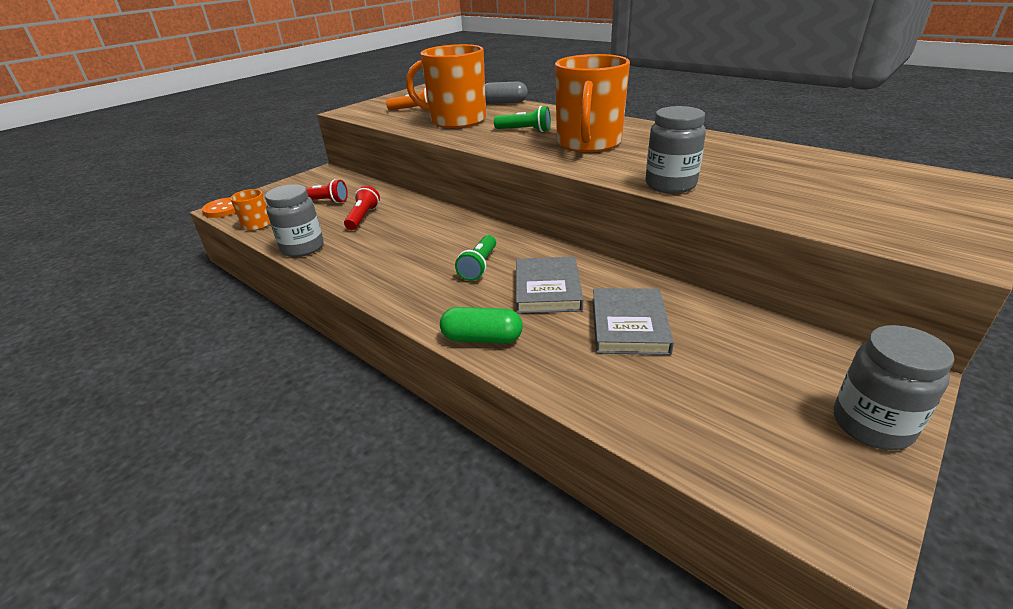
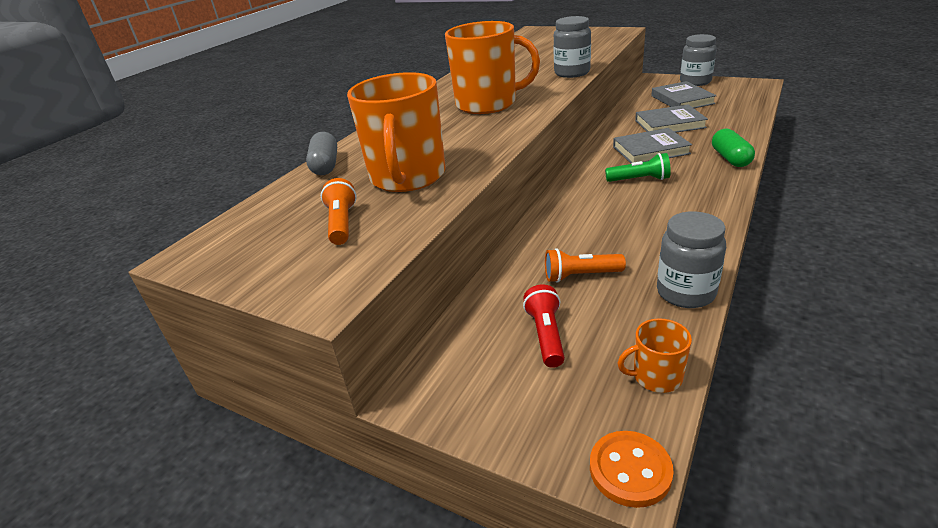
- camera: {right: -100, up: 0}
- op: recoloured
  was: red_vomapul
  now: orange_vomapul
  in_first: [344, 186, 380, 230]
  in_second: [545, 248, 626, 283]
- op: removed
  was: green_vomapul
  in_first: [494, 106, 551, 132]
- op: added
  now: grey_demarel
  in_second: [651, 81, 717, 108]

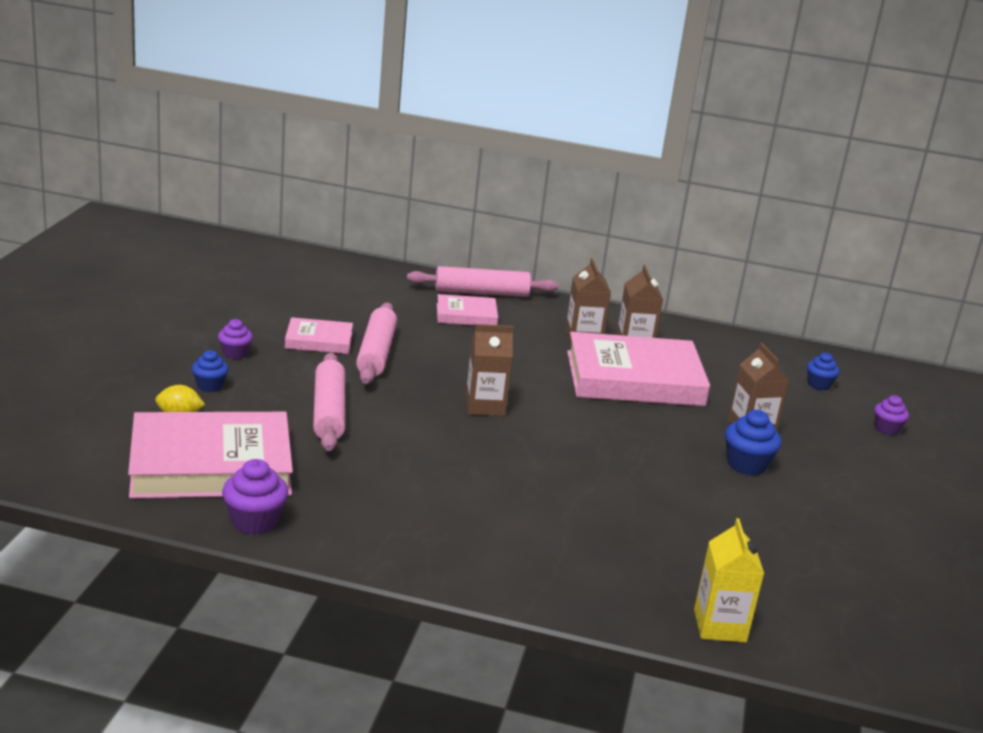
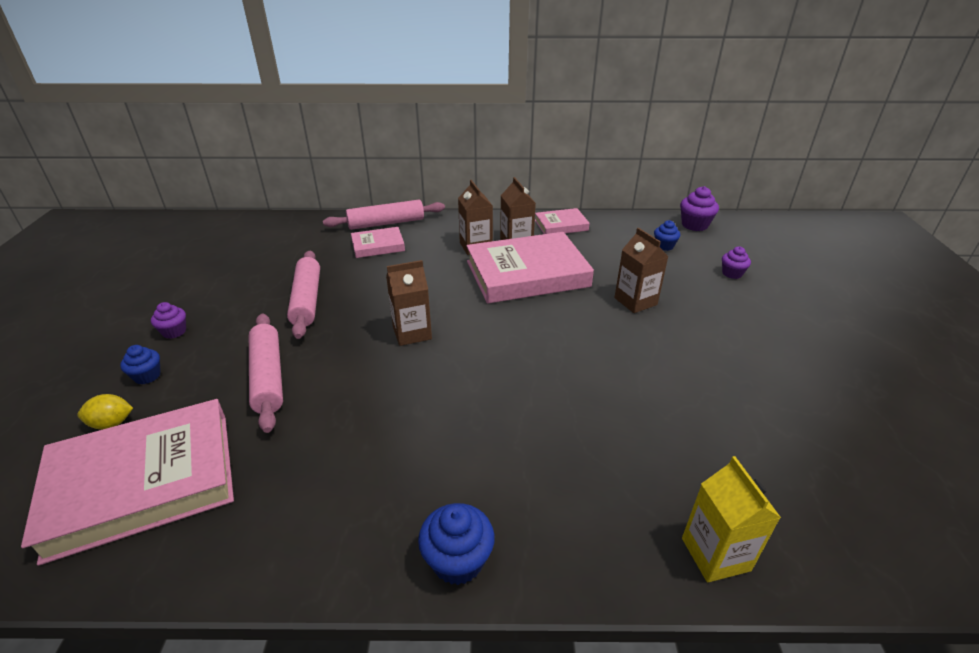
- camera: {right: -10, up: 10}
- op: moved
  was: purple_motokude
  in_first: [222, 459, 288, 535]
  in_second: [680, 186, 719, 231]
- op: moved
  was: pink_demarel
  in_first: [285, 317, 353, 354]
  in_second: [535, 208, 589, 234]
- op: moved
  was: blue_motokude
  in_first: [725, 410, 782, 475]
  in_second: [418, 503, 495, 585]

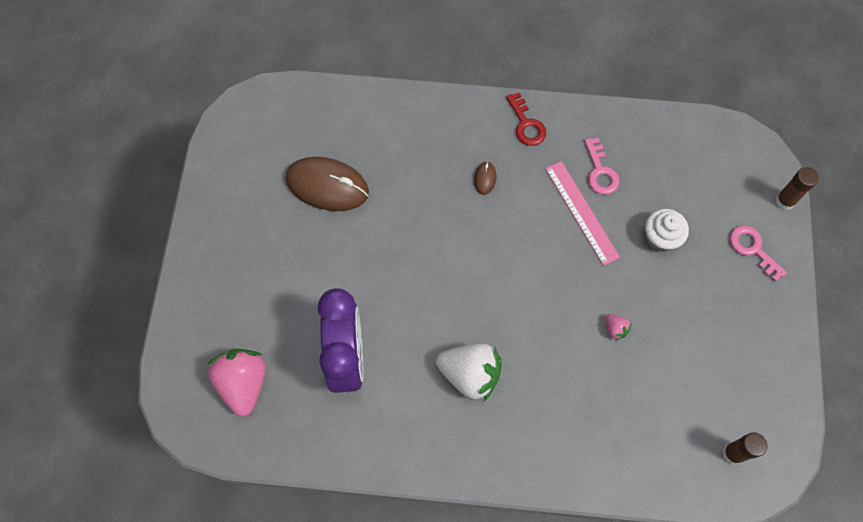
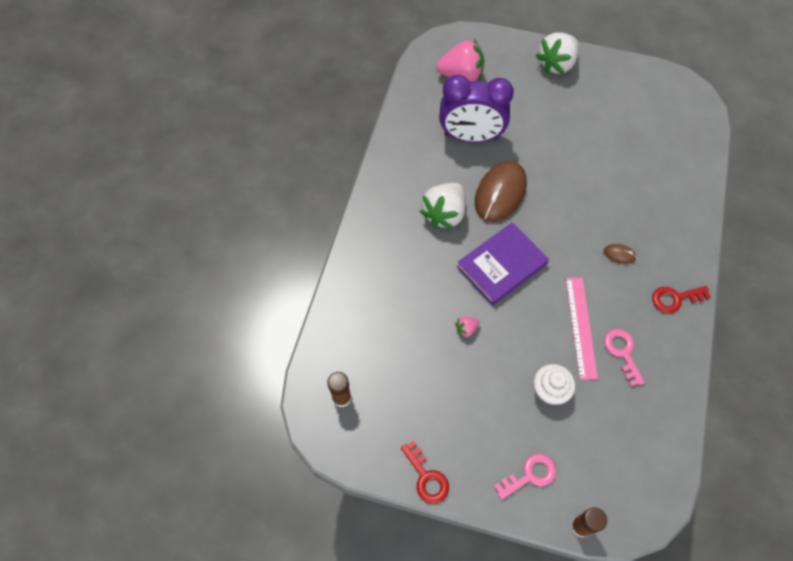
- camera: {right: 100, up: -5}
- op: moved
  was: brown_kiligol
  in_first: [285, 157, 369, 211]
  in_second: [475, 161, 527, 222]
- op: turned
  was: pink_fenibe
  in_first: [545, 161, 620, 266]
  in_second: [566, 277, 598, 380]
  clockwise: -75
- op: turned
  was: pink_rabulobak
  in_first: [585, 138, 619, 195]
  in_second: [604, 329, 645, 387]
  clockwise: 75
- op: added
  now: red_rabulobak
  in_second: [401, 440, 449, 504]
- op: added
  now: purple_demarel
  in_second: [457, 222, 549, 305]
- op: added
  now: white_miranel
  in_second: [536, 33, 579, 74]

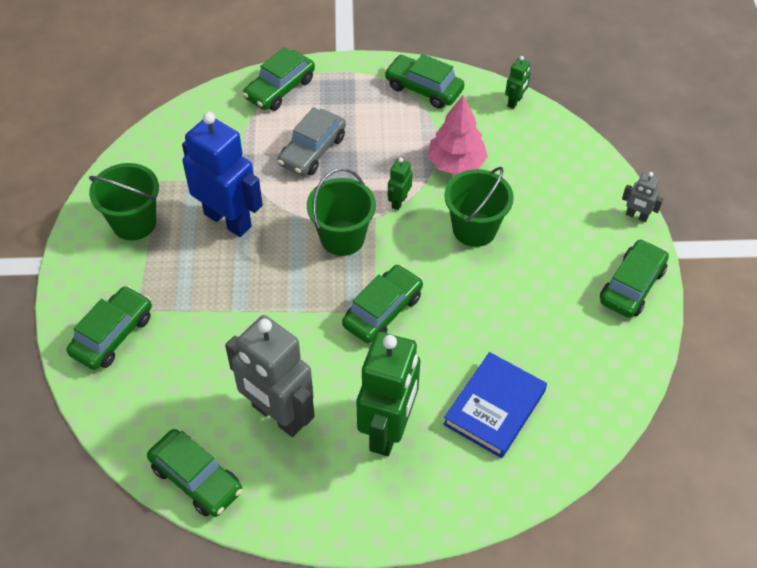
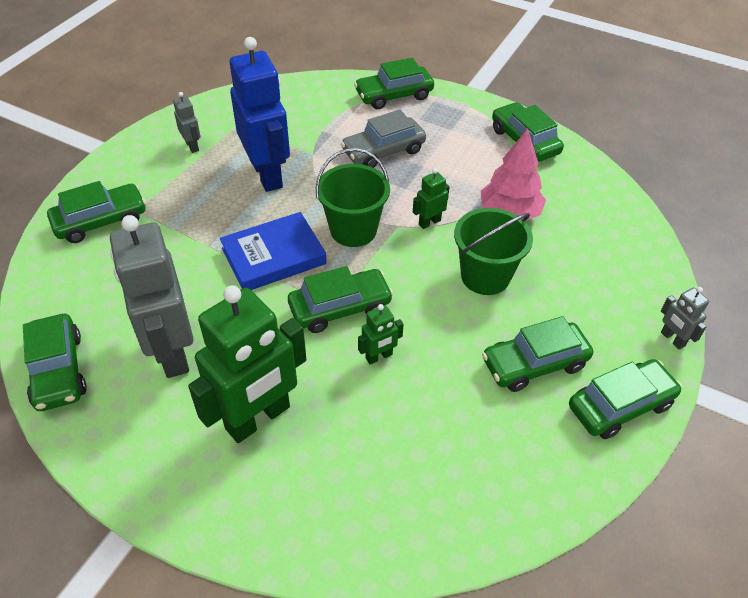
- camera: {right: 30, up: -5}
- op: replaced
  was: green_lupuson
  now: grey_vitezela
  in_first: [89, 163, 159, 240]
  in_second: [173, 92, 201, 153]
- op: moved
  was: blue_demarel
  in_first: [443, 352, 547, 458]
  in_second: [220, 212, 327, 290]
- op: moved
  was: green_vitezela
  in_first: [505, 56, 531, 109]
  in_second: [358, 304, 404, 365]
- op: added
  now: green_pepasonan
  in_second: [482, 316, 593, 392]

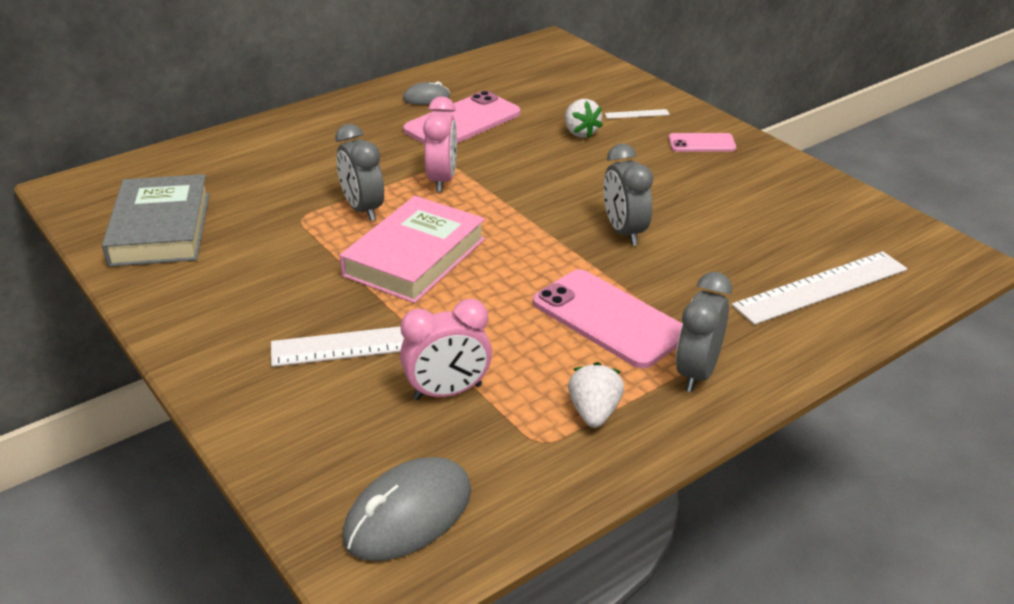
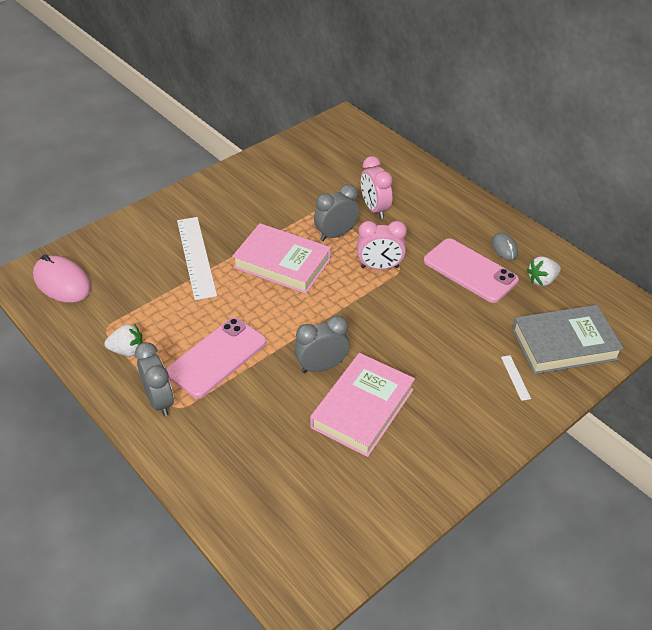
- camera: {right: 85, up: 10}
- op: moved
  was: grey_demarel
  in_first: [102, 174, 209, 267]
  in_second: [512, 305, 624, 374]
- op: recoloured
  was: grey_kiligol
  now: pink_kiligol
  in_first: [343, 457, 471, 561]
  in_second: [33, 254, 91, 303]
- op: moved
  was: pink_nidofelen
  in_first: [400, 299, 492, 400]
  in_second: [361, 156, 392, 219]
- op: moved
  was: white_miranel
  in_first: [565, 99, 603, 138]
  in_second: [527, 256, 561, 286]
- op: removed
  was: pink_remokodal
  in_first: [669, 133, 736, 152]
- op: turned
  was: grey_nidofelen
  in_first: [676, 272, 732, 392]
  in_second: [135, 342, 174, 416]
  clockwise: 45
- op: removed
  was: white_fenibe
  in_first: [732, 251, 907, 325]
- op: added
  now: pink_demarel
  in_second: [310, 353, 415, 457]

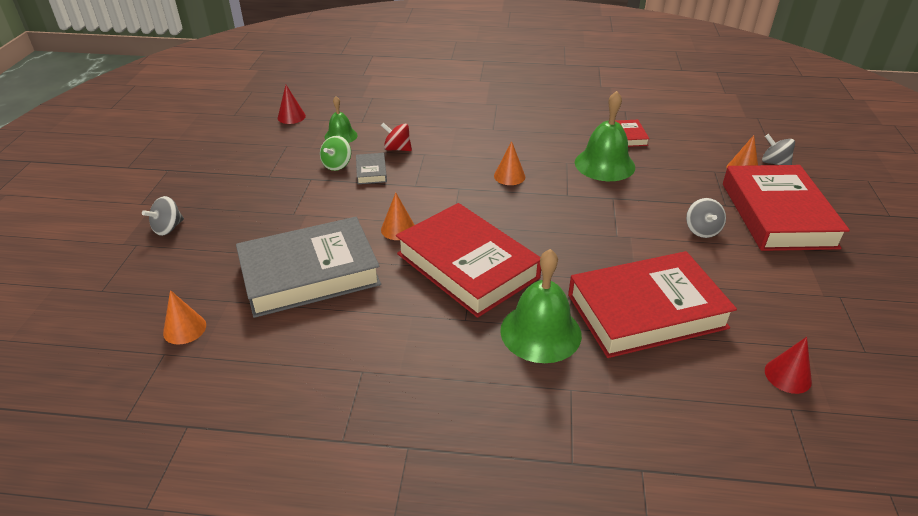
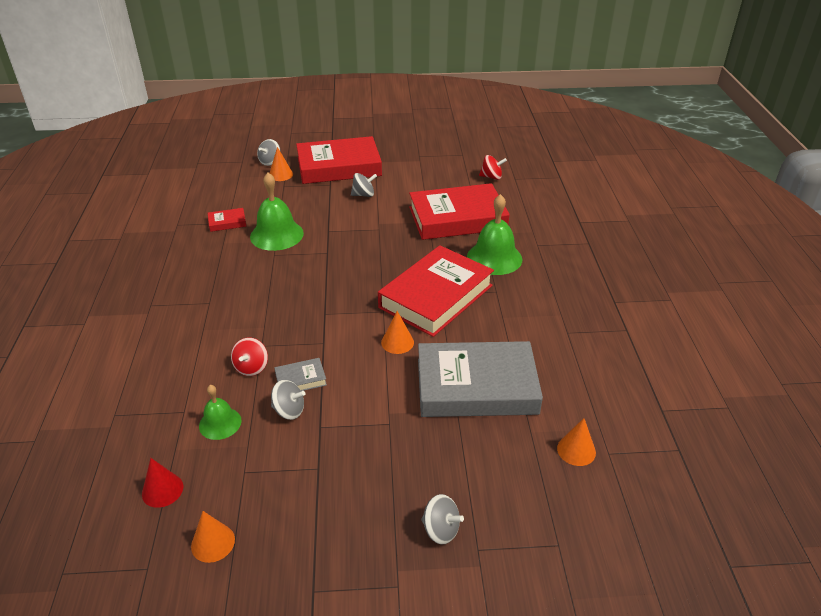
- camera: {right: -100, up: 0}
- op: turned
  was: grey_demarel
  in_first: [236, 217, 381, 318]
  in_second: [418, 341, 543, 417]
  clockwise: -60
- op: recoloured
  was: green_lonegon
  now: grey_lonegon
  in_first: [320, 136, 351, 171]
  in_second: [271, 380, 306, 420]
- op: moved
  was: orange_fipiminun
  in_first: [494, 141, 525, 185]
  in_second: [191, 511, 235, 563]
- op: turned
  was: red_demarel
  in_first: [568, 251, 737, 358]
  in_second: [409, 183, 510, 240]
  clockwise: -75
- op: replaced
  was: red_fipiminun
  now: red_lonegon
  in_first: [765, 337, 812, 394]
  in_second: [479, 155, 507, 180]

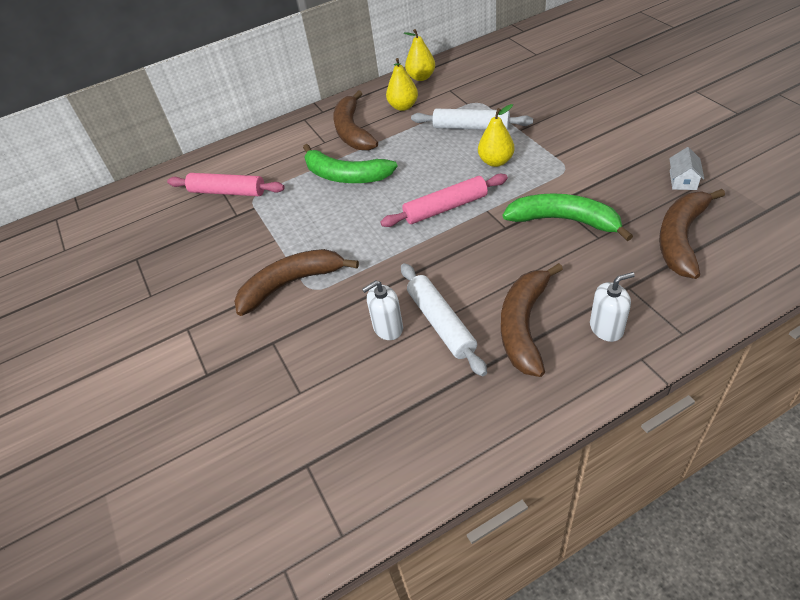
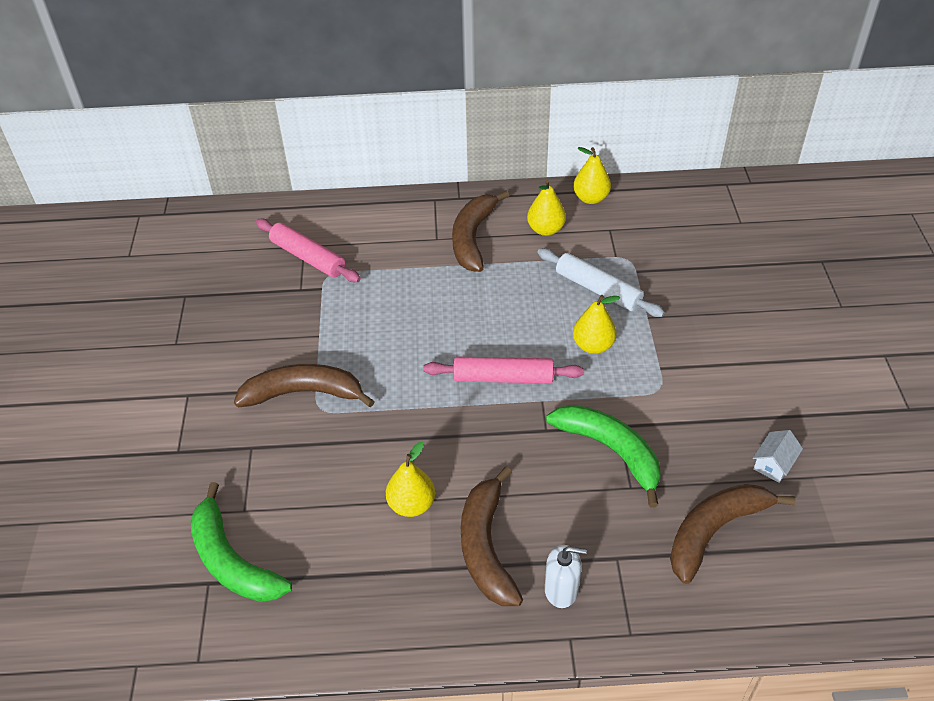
- camera: {right: 20, up: 0}
- op: moved
  was: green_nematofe
  in_first: [303, 144, 398, 183]
  in_second: [191, 482, 292, 602]
- op: removed
  was: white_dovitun
  in_first: [362, 280, 403, 340]
- op: replaced
  was: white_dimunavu
  now: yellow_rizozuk
  in_first: [401, 263, 487, 376]
  in_second: [386, 442, 435, 517]
- op: turned
  was: brown_nematofe
  in_first: [501, 263, 563, 377]
  in_second: [461, 466, 523, 606]
  clockwise: -45

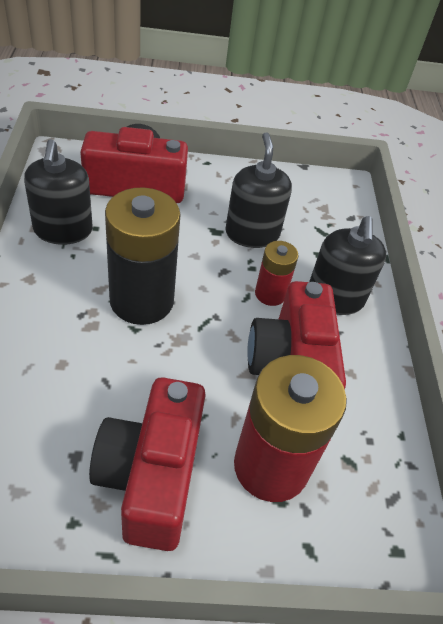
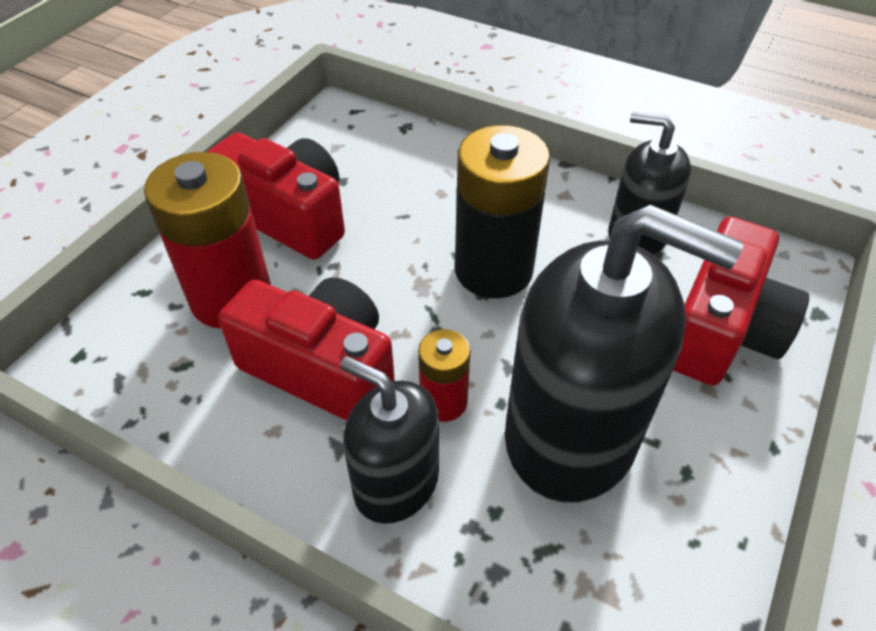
- camera: {right: 125, up: 0}
- op: resized
  was: black_dovitun
  in_first: [225, 132, 292, 248]
  in_second: [505, 204, 743, 503]
  ratio: 1.75

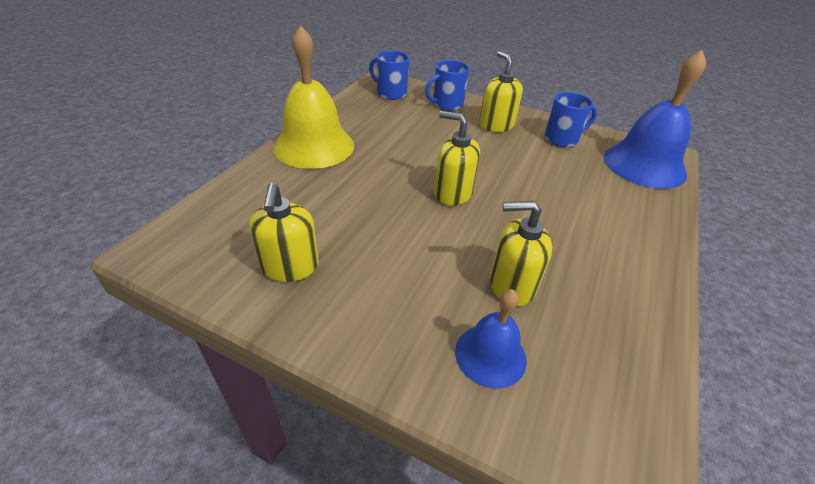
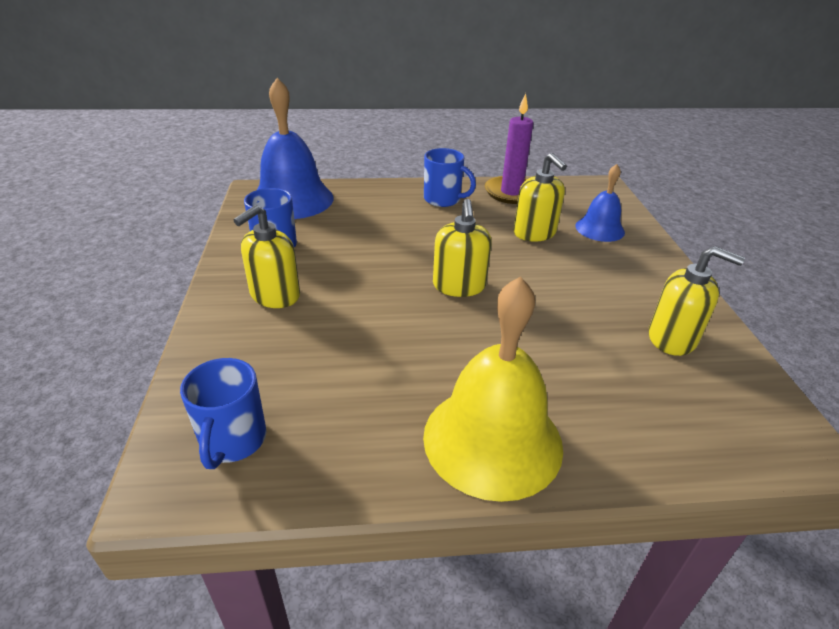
- camera: {right: -120, up: -5}
- op: turned
  was: yellow_dovitun
  in_first: [249, 183, 319, 282]
  in_second: [649, 246, 745, 356]
  clockwise: 60
- op: moved
  was: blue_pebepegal
  in_first: [425, 60, 469, 111]
  in_second: [424, 148, 476, 207]
- op: added
  now: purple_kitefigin
  in_second: [485, 93, 533, 204]

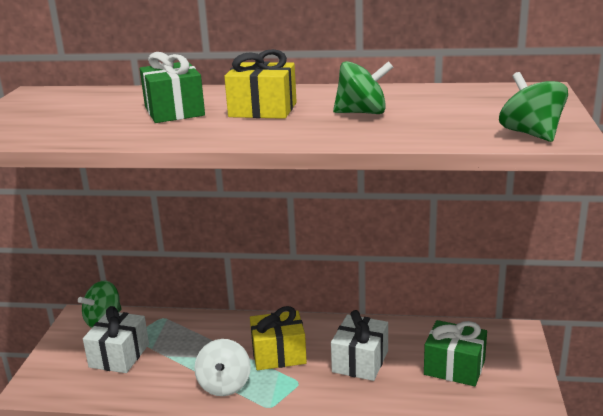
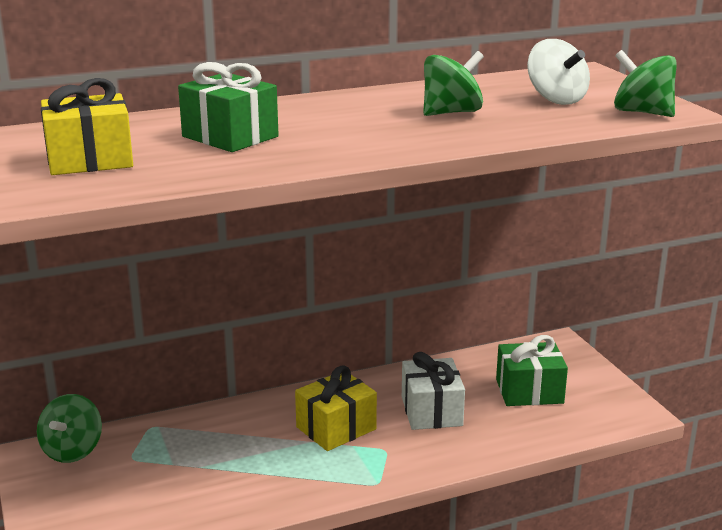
- camera: {right: -30, up: 0}
- op: removed
  was: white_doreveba
  in_first: [83, 306, 149, 373]
- op: moved
  was: white_lonegon
  in_first: [194, 339, 251, 396]
  in_second: [527, 39, 590, 105]
- op: moved
  was: yellow_doreveba
  in_first: [224, 49, 296, 119]
  in_second: [41, 78, 133, 175]

